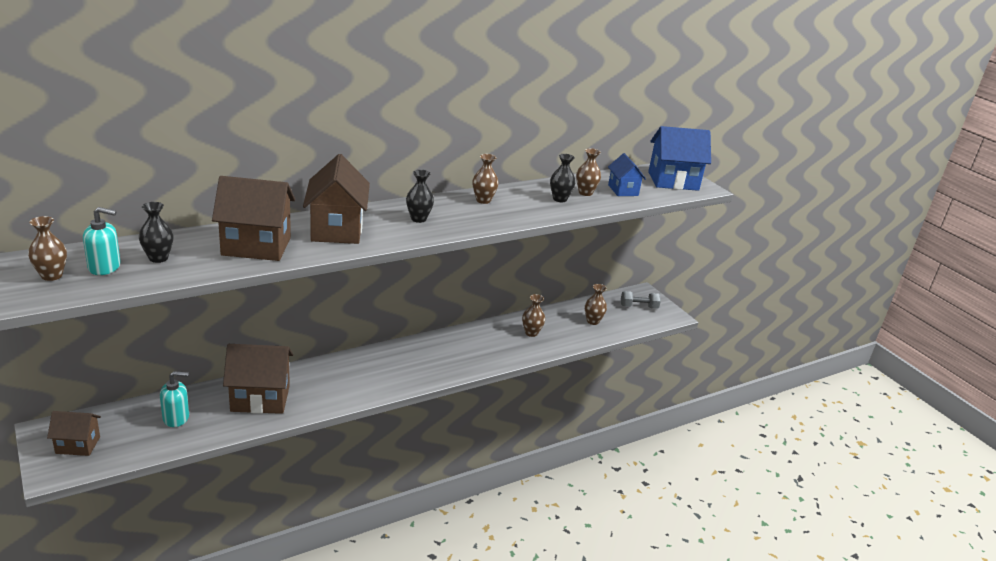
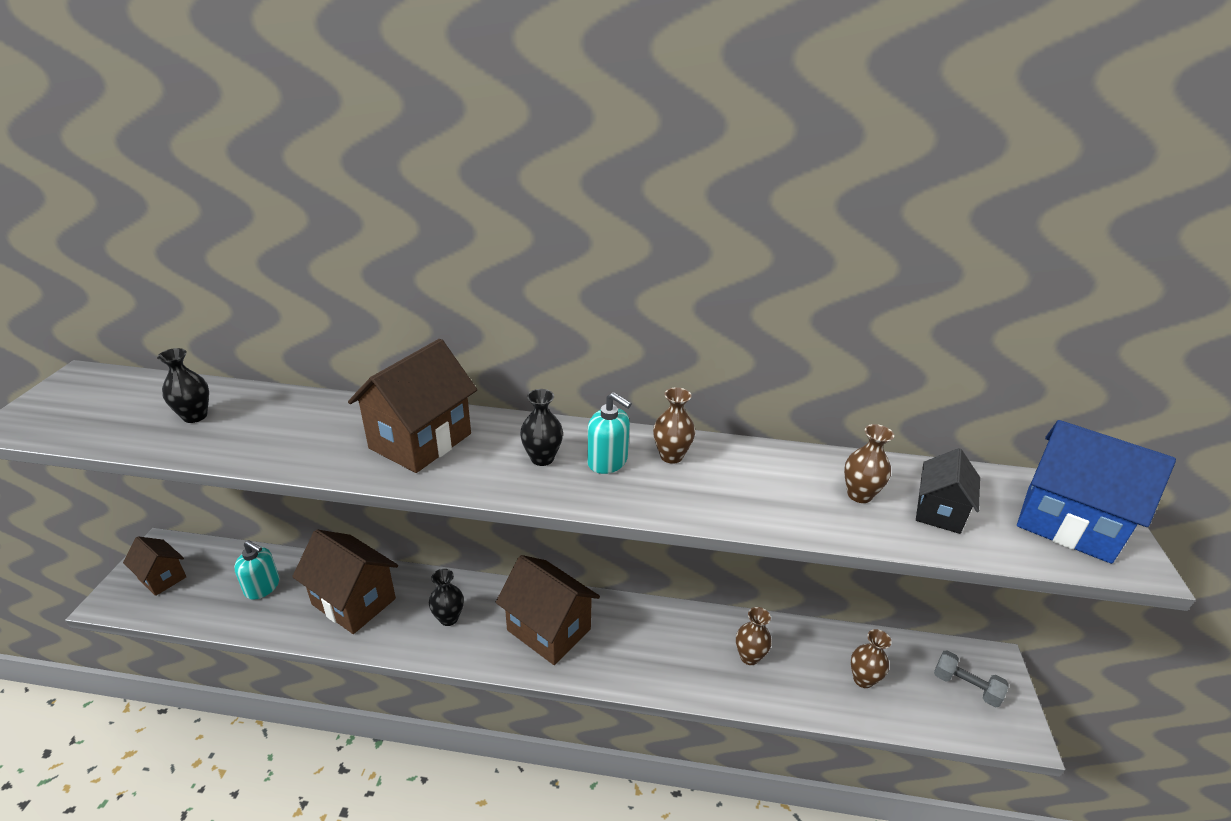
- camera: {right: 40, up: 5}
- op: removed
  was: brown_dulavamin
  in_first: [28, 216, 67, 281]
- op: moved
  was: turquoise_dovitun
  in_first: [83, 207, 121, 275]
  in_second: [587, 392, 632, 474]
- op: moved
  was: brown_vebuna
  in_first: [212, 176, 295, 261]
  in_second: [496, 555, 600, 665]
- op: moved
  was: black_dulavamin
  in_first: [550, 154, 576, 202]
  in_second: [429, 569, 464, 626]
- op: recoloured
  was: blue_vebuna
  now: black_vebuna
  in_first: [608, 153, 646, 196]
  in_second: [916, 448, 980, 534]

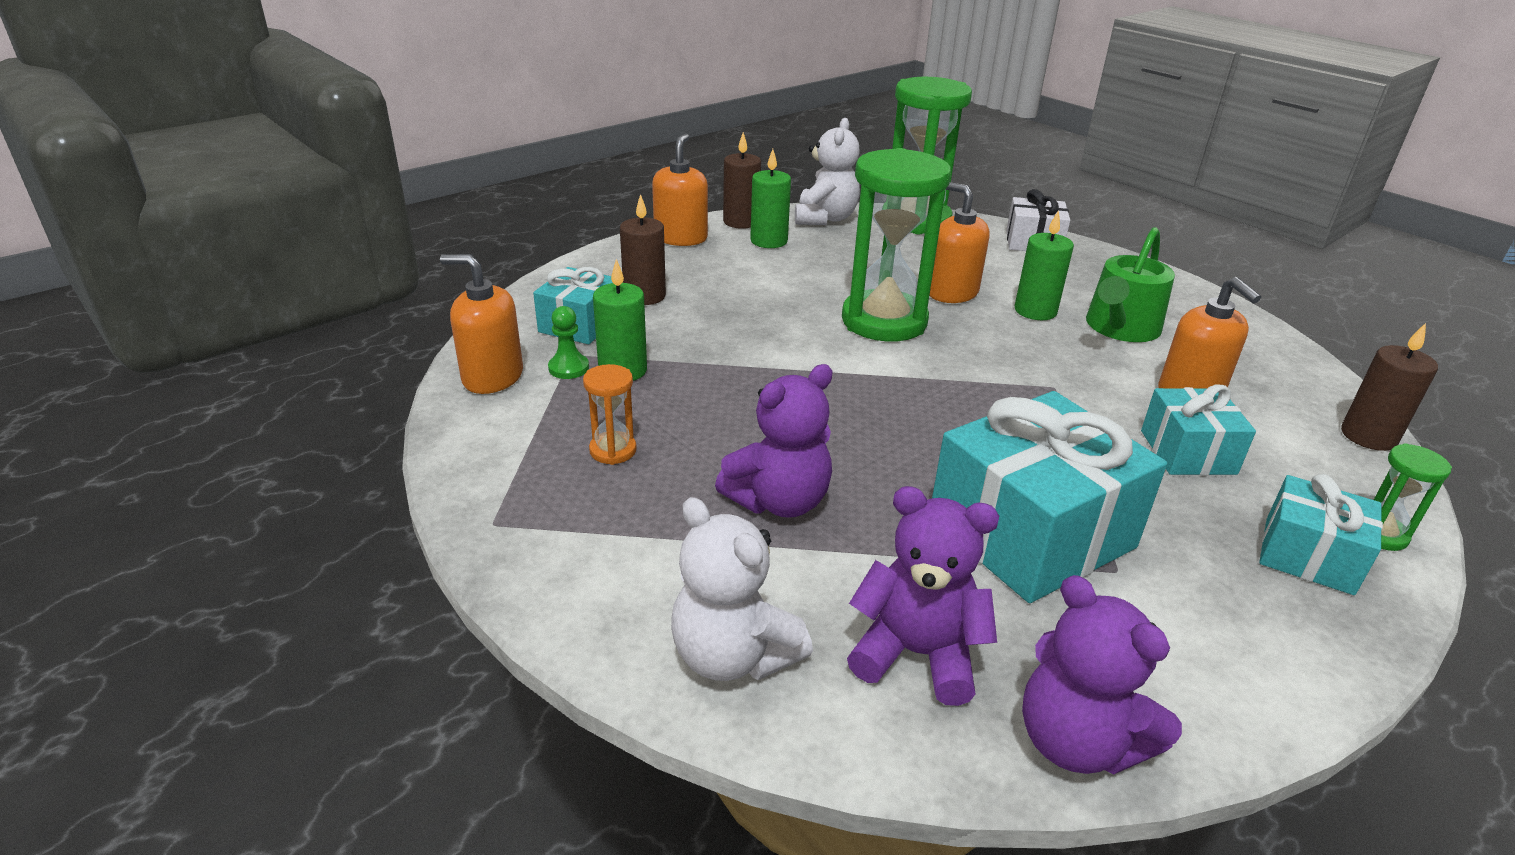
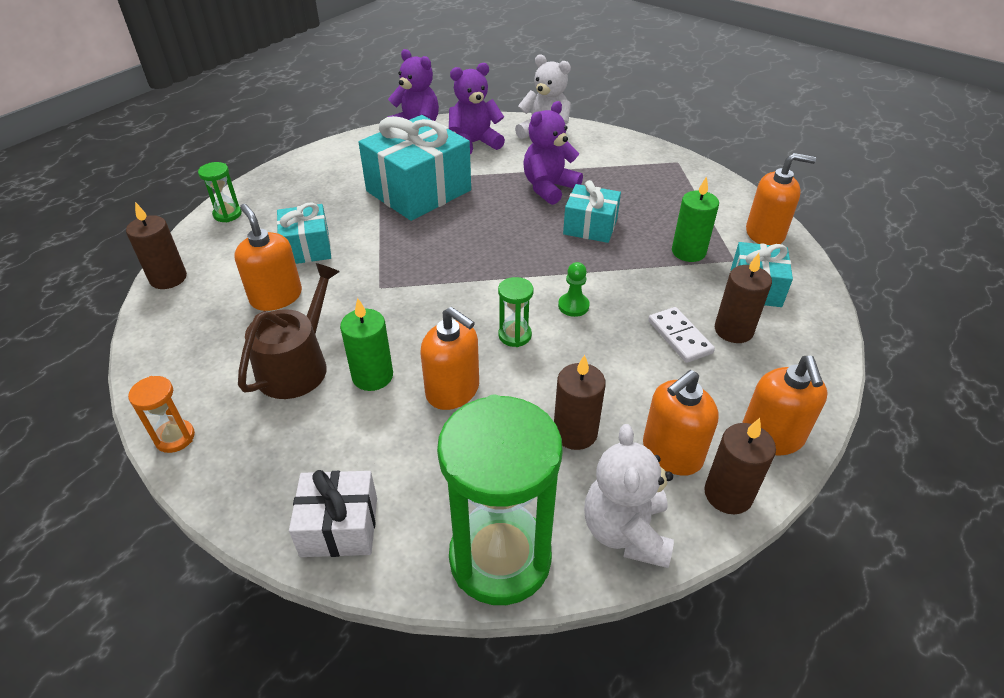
- camera: {right: 170, up: 10}
- op: moved
  was: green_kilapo
  in_first: [548, 306, 589, 379]
  in_second: [558, 262, 590, 317]
- op: moved
  was: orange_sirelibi
  in_first: [583, 364, 637, 465]
  in_second: [128, 376, 195, 453]
- op: replaced
  was: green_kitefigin
  now: orange_dovitun
  in_first: [750, 149, 791, 248]
  in_second: [643, 370, 718, 476]
- op: resized
  was: green_sirelibi
  in_first: [842, 148, 951, 342]
  in_second: [498, 277, 534, 347]
  ratio: 0.43
- op: turned
  was: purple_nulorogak
  in_first: [847, 486, 999, 706]
  in_second: [449, 63, 505, 154]
  clockwise: 150
- op: recoloured
  was: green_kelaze
  now: brown_kelaze
  in_first: [1086, 227, 1175, 342]
  in_second: [238, 263, 340, 399]
- op: moved
  was: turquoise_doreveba
  in_first: [1259, 474, 1383, 595]
  in_second: [563, 180, 621, 243]
- op: added
  now: brown_kitefigin
  in_second: [554, 355, 606, 450]
- op: added
  now: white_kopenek
  in_second: [648, 307, 715, 363]

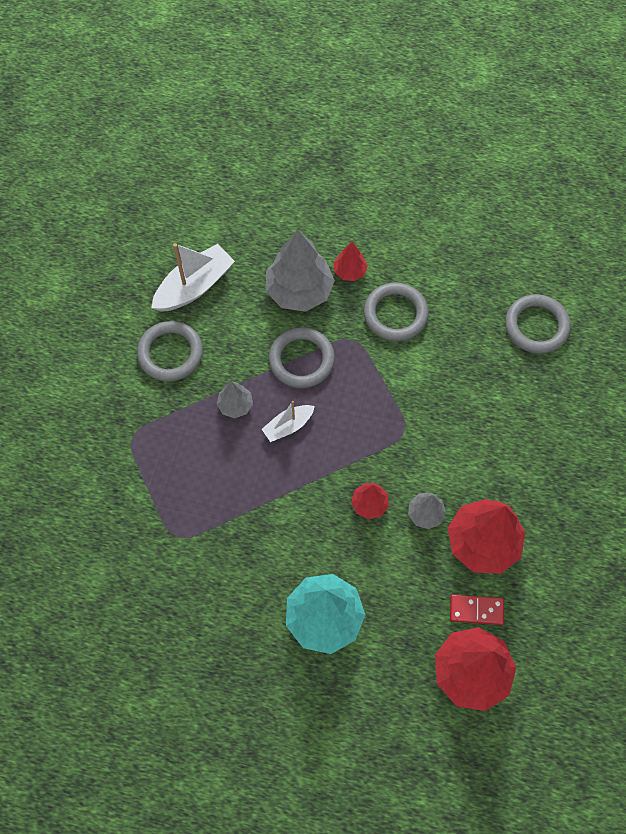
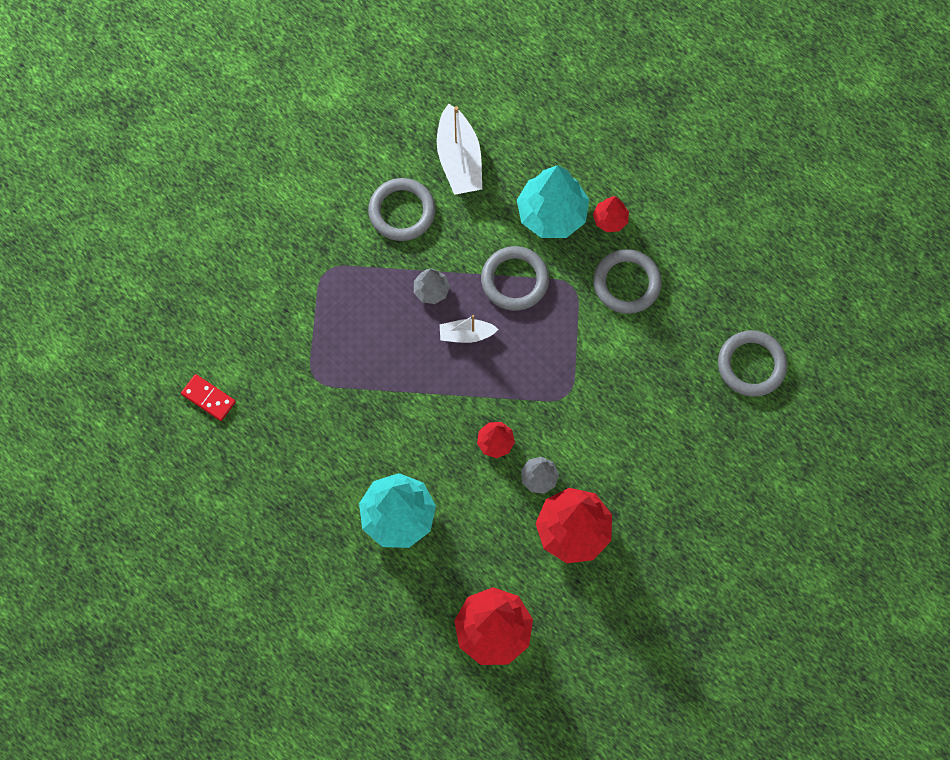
- camera: {right: 30, up: 5}
- op: turned
  was: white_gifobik
  in_first: [151, 243, 235, 312]
  in_second: [437, 103, 482, 195]
  clockwise: 90
- op: recoloured
  was: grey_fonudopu
  now: turquoise_fonudopu
  in_first: [266, 230, 335, 312]
  in_second: [517, 165, 589, 238]
- op: moved
  was: red_kopenek
  in_first: [450, 594, 504, 625]
  in_second: [181, 374, 236, 421]

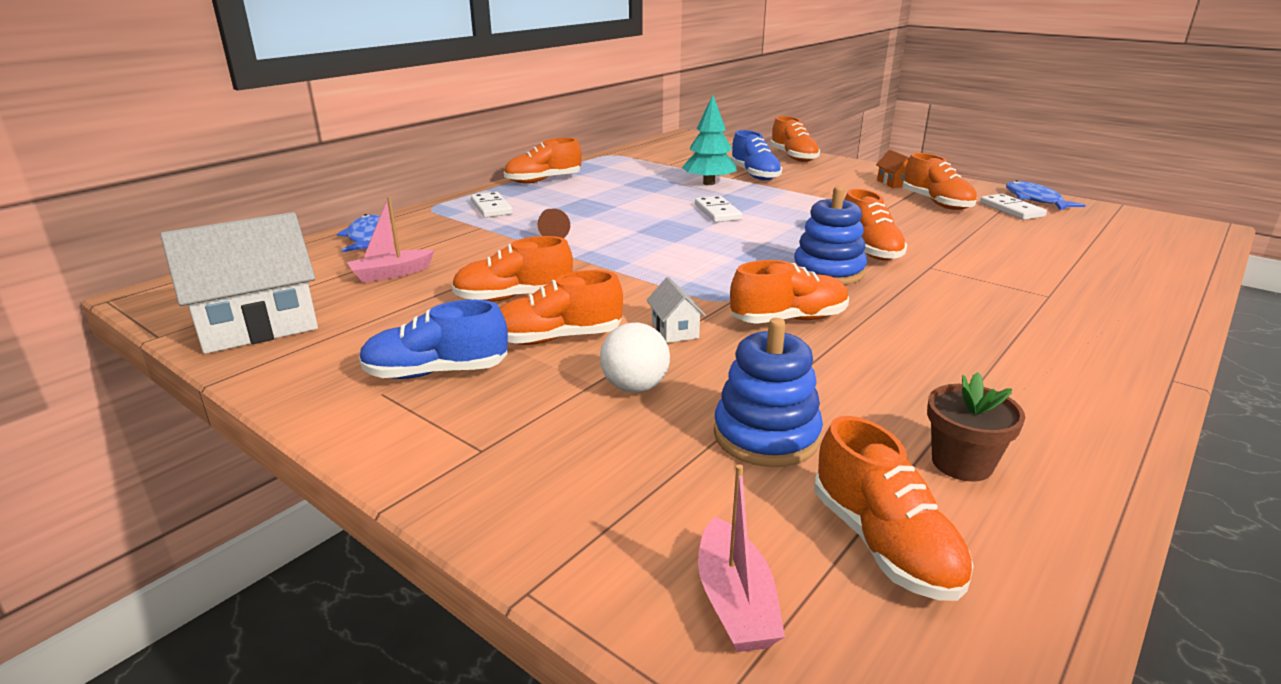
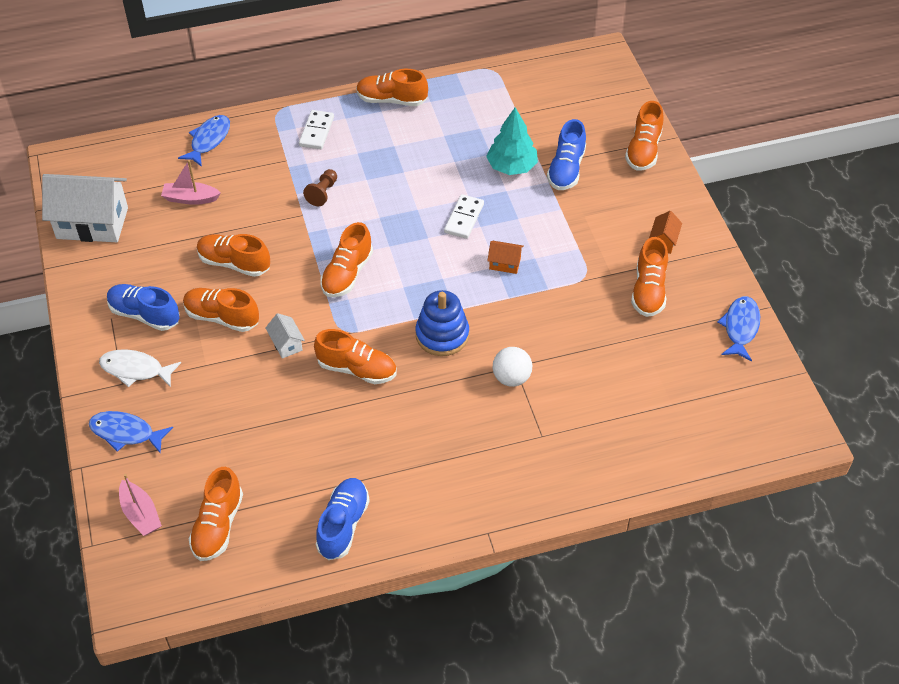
- camera: {right: 35, up: 25}
- op: moved
  was: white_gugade
  in_first: [600, 323, 670, 393]
  in_second: [492, 347, 532, 387]
- op: turned
  was: white_vebuna
  in_first: [646, 277, 706, 343]
  in_second: [265, 313, 305, 359]
  clockwise: -45
- op: turned
  was: pink_gifobik
  in_first: [698, 464, 785, 652]
  in_second: [119, 474, 162, 536]
  clockwise: -60
- op: removed
  was: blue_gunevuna
  in_first: [714, 318, 823, 467]
- op: moved
  was: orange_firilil
  in_first: [844, 189, 907, 261]
  in_second: [320, 222, 373, 297]
- op: removed
  was: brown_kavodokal
  in_first: [927, 372, 1025, 482]
- op: removed
  was: white_kopenek
  in_first: [980, 194, 1047, 220]
- op: added
  now: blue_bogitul
  in_second: [89, 411, 173, 453]
- op: added
  now: white_bogitul
  in_second: [99, 349, 181, 387]
- op: added
  now: blue_firilil
  in_second: [316, 478, 370, 560]
- op: added
  now: orange_vebuna
  in_second: [487, 241, 524, 274]

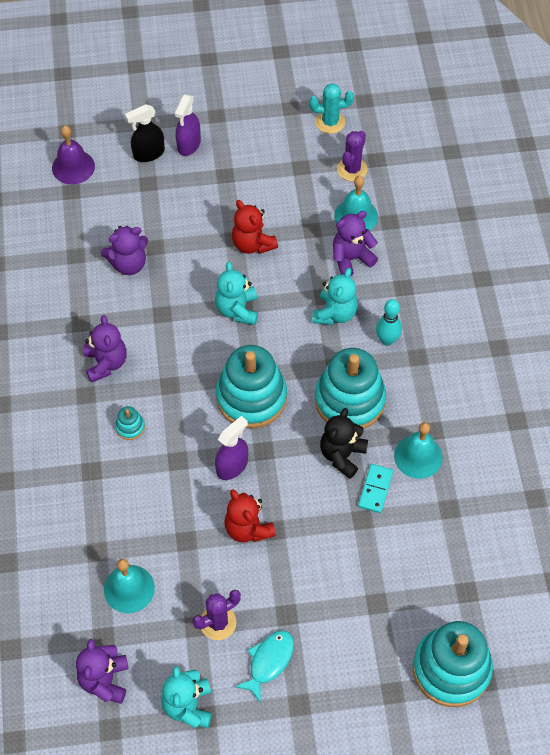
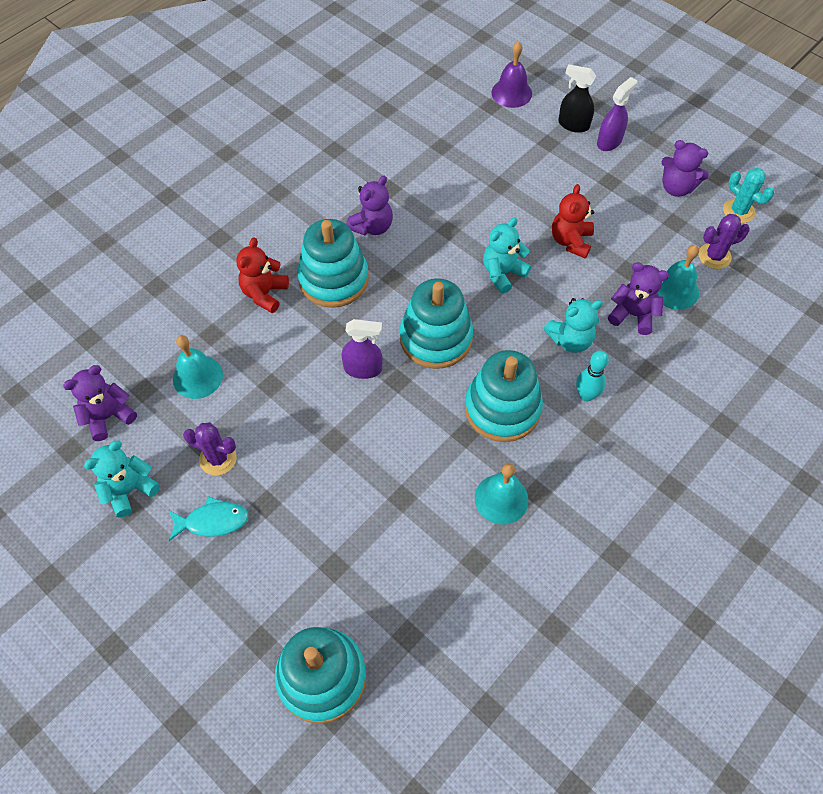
- camera: {right: 50, up: 0}
- op: moved
  was: purple_nulorogak
  in_first: [101, 226, 148, 275]
  in_second: [661, 140, 709, 197]
- op: resized
  was: turquoise_gunevuna
  in_first: [115, 406, 145, 440]
  in_second: [297, 219, 369, 308]
  ratio: 2.44
- op: turned
  was: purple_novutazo
  in_first: [175, 94, 201, 156]
  in_second: [597, 77, 637, 151]
  clockwise: 150
- op: moved
  was: red_nulorogak
  in_first: [224, 489, 276, 542]
  in_second: [236, 237, 289, 313]
- op: removed
  was: black_nulorogak
  in_first: [320, 408, 368, 479]
- op: removed
  was: turquoise_kopenek
  in_first: [358, 464, 393, 513]

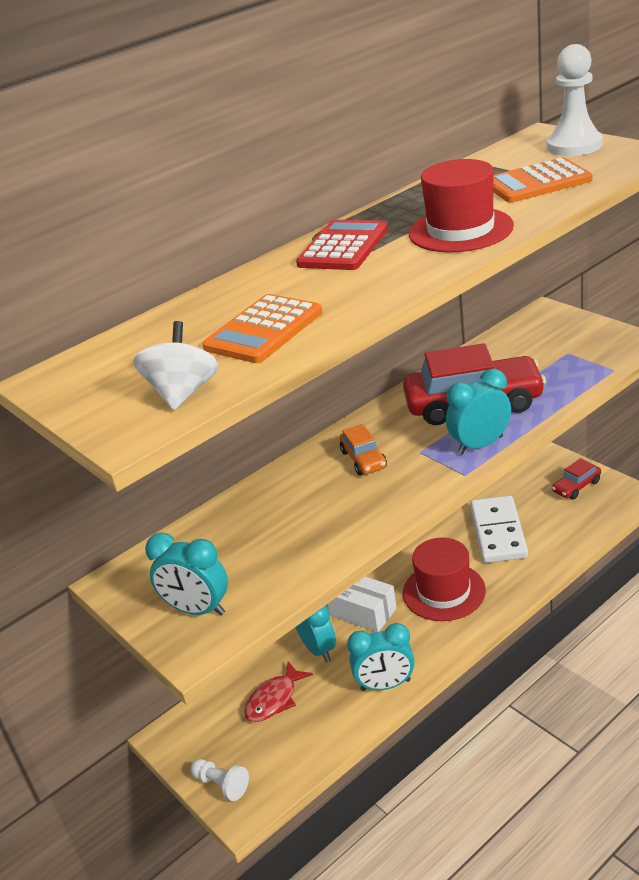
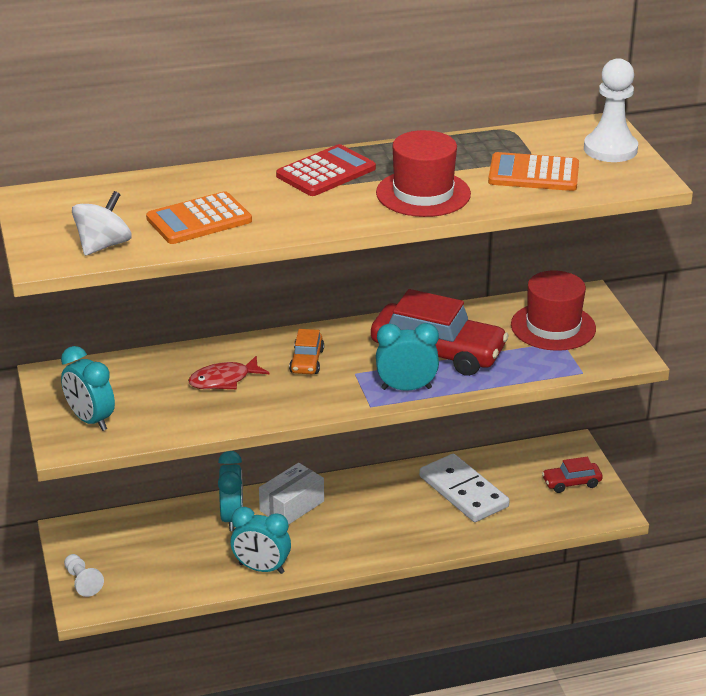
- camera: {right: 20, up: 0}
- op: moved
  was: red_bogitul
  in_first: [244, 661, 313, 722]
  in_second: [188, 356, 269, 389]
- op: turned
  was: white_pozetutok
  in_first: [328, 577, 397, 632]
  in_second: [259, 463, 324, 525]
  clockwise: 75
- op: moved
  was: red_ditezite
  in_first: [403, 538, 486, 621]
  in_second: [511, 270, 596, 351]
- op: turned
  was: white_kopenek
  in_first: [470, 495, 528, 563]
  in_second: [419, 454, 510, 522]
  clockwise: -60

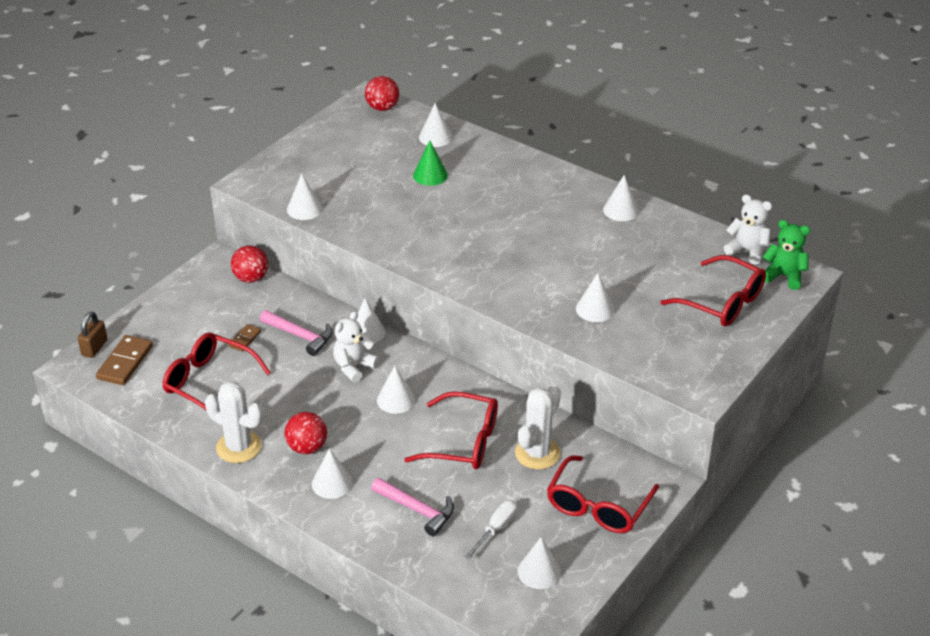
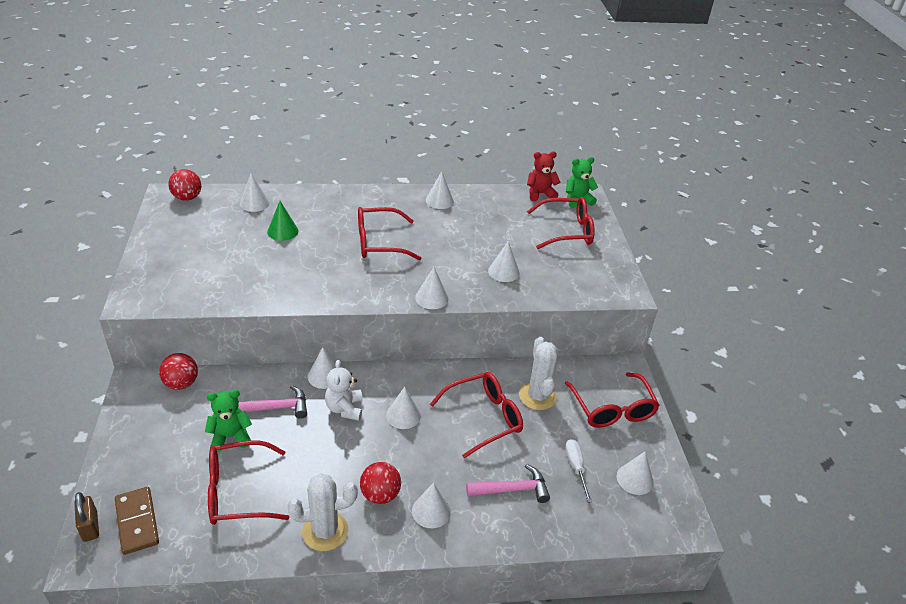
- camera: {right: -45, up: 0}
- op: replaced
  was: brown_kopenek
  now: green_nulorogak
  in_first: [228, 324, 261, 352]
  in_second: [205, 389, 252, 452]
- op: moved
  was: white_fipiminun
  in_first: [287, 173, 323, 220]
  in_second: [415, 267, 449, 309]
- op: recoloured
  was: white_nulorogak
  now: red_nulorogak
  in_first: [724, 195, 772, 264]
  in_second: [527, 151, 560, 201]
- op: added
  now: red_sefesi
  in_second: [358, 207, 421, 260]

